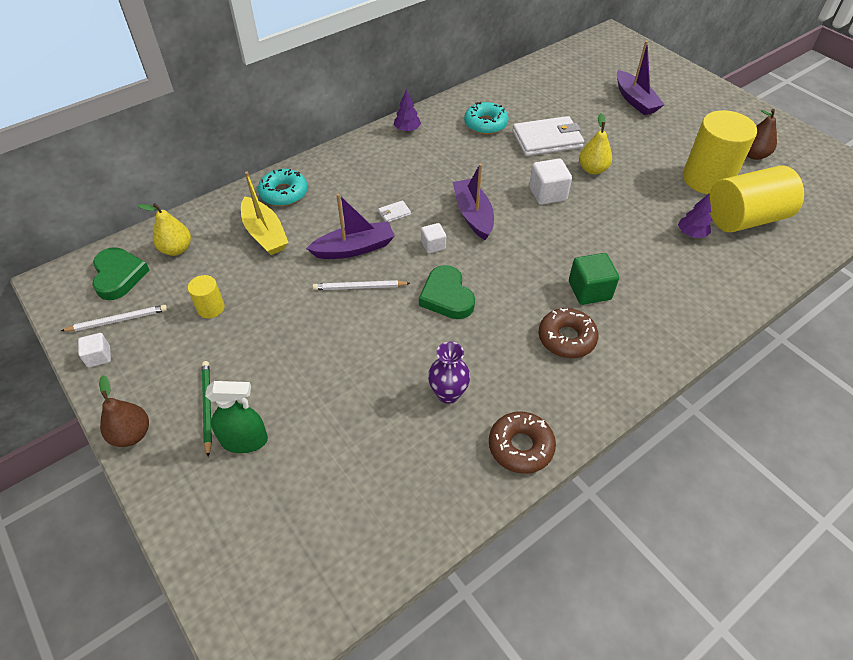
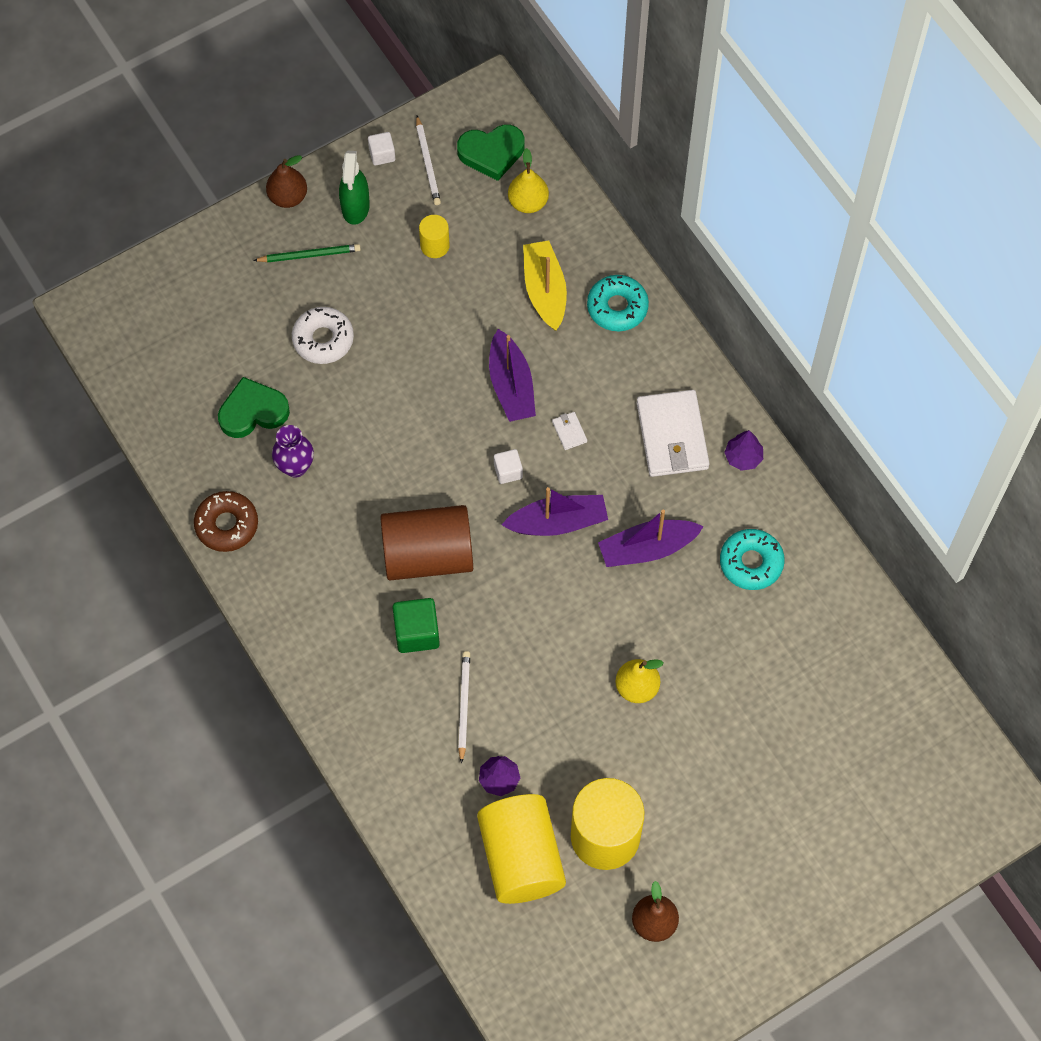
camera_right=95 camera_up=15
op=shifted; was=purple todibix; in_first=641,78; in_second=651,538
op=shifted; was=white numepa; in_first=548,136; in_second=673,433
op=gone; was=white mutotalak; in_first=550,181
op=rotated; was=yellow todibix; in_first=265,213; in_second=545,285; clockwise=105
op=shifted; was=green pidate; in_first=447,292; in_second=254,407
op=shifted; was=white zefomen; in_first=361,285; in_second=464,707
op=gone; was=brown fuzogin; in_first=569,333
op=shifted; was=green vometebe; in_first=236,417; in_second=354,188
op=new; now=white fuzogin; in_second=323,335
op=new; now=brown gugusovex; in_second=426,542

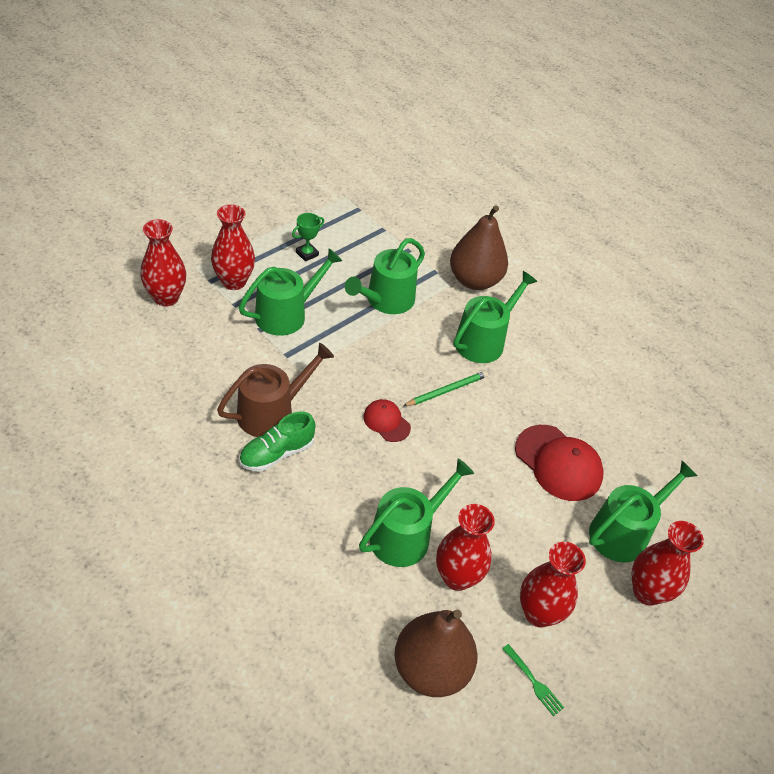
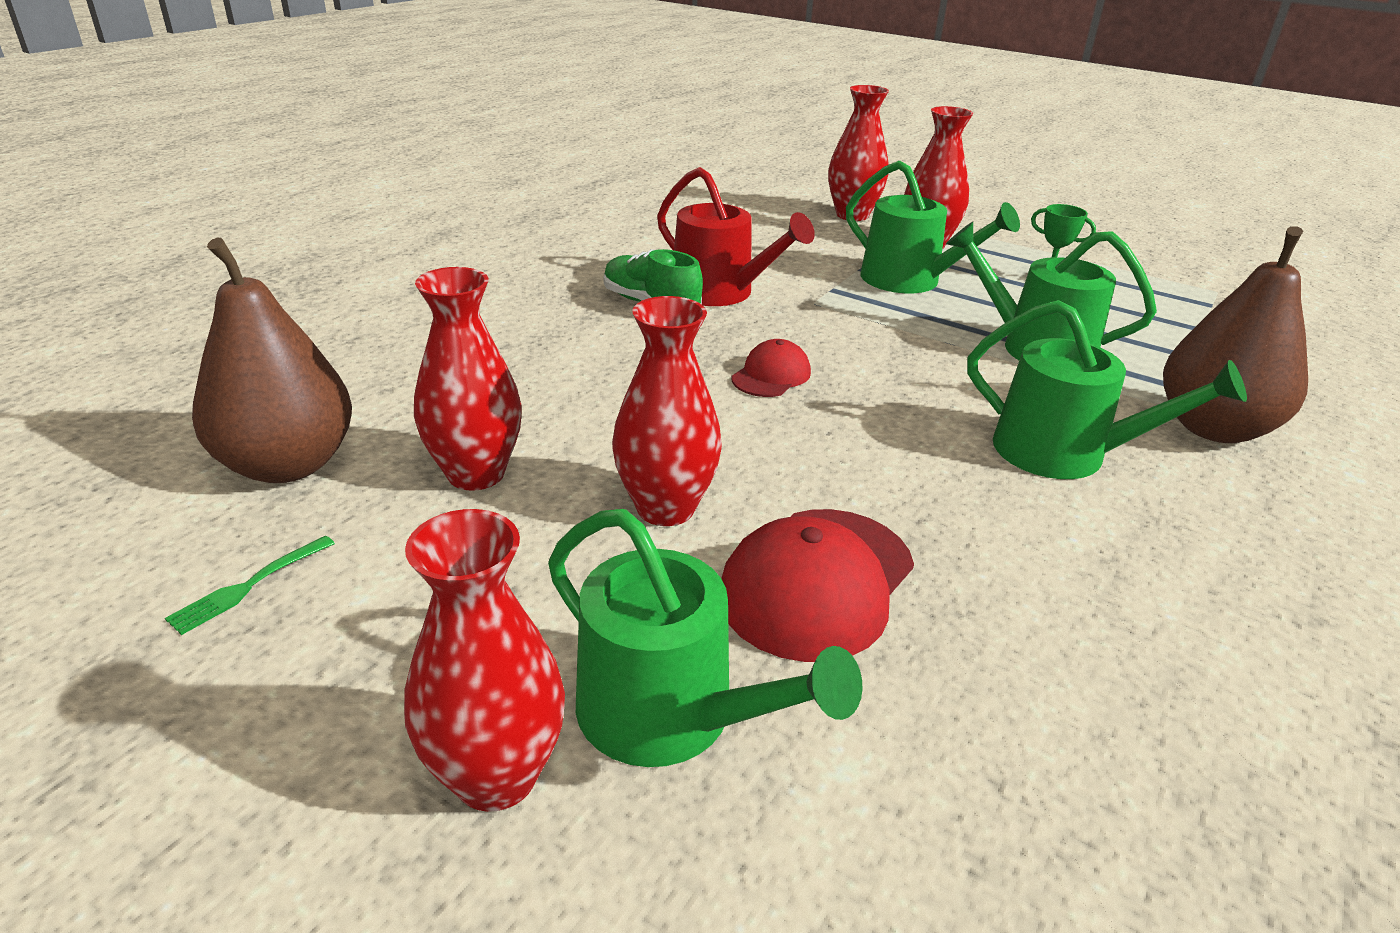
camera_right=80 camera_up=-15
op=repainted; was=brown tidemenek; now=red tidemenek; in_first=275,390; in_second=736,236
op=gone; was=green zefomen; in_first=445,388
op=gone; was=green tidemenek; in_first=416,513
op=shifted; was=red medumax; in_first=553,584; in_second=667,411

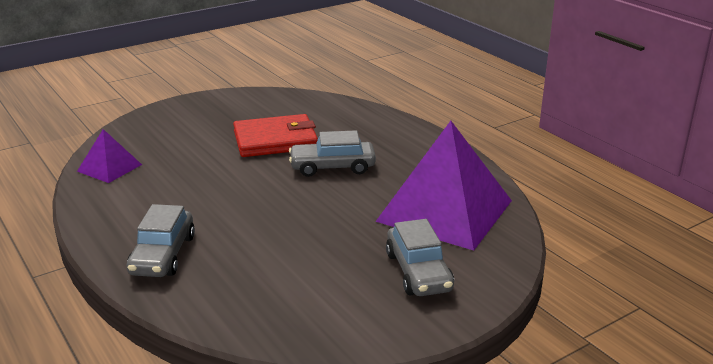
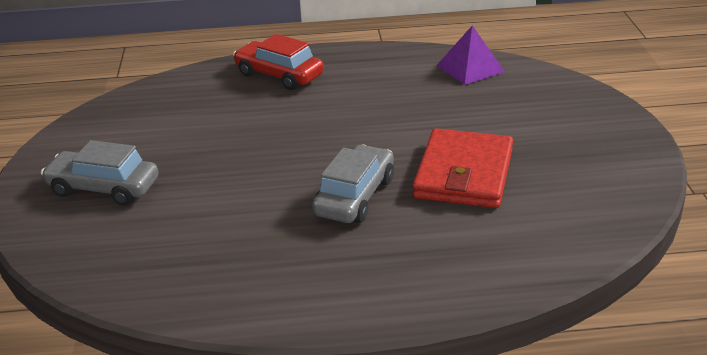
camera_right=120 camera_up=5
op=gone; was=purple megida; in_first=443,186
op=repainted; was=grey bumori; now=red bumori; in_first=161,240; in_second=278,62

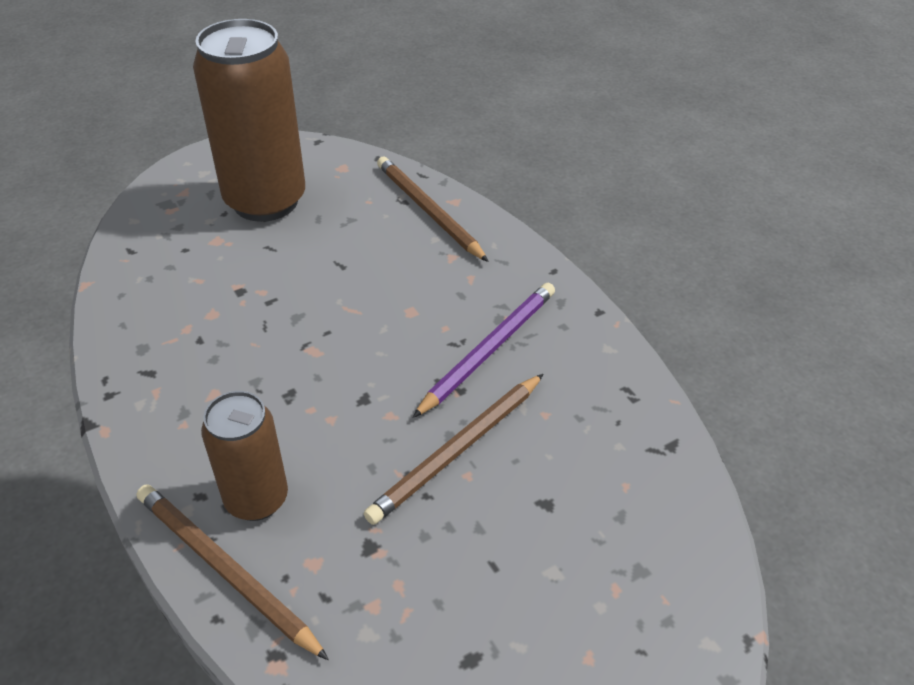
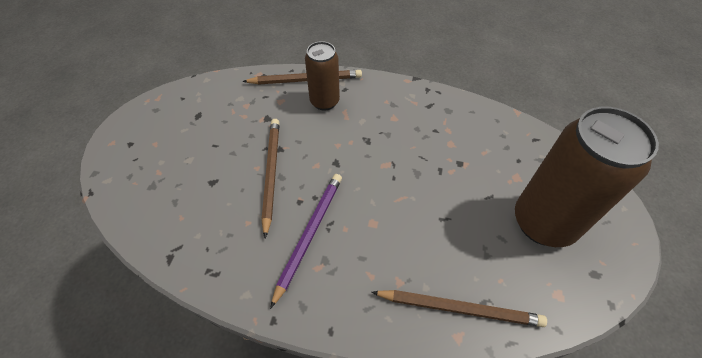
camera_right=135 camera_up=10
op=rotated; was=purple zefomen; in_first=483,350; in_second=306,241; clockwise=-150

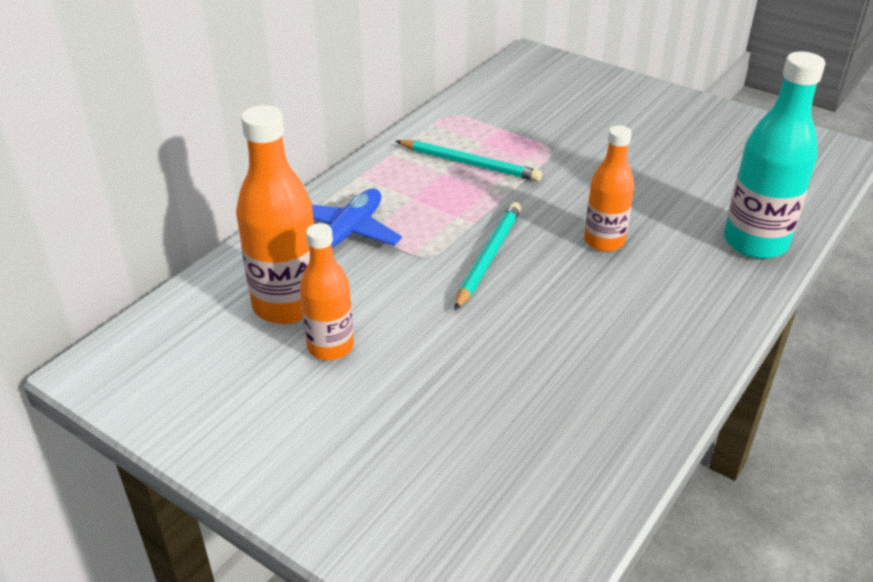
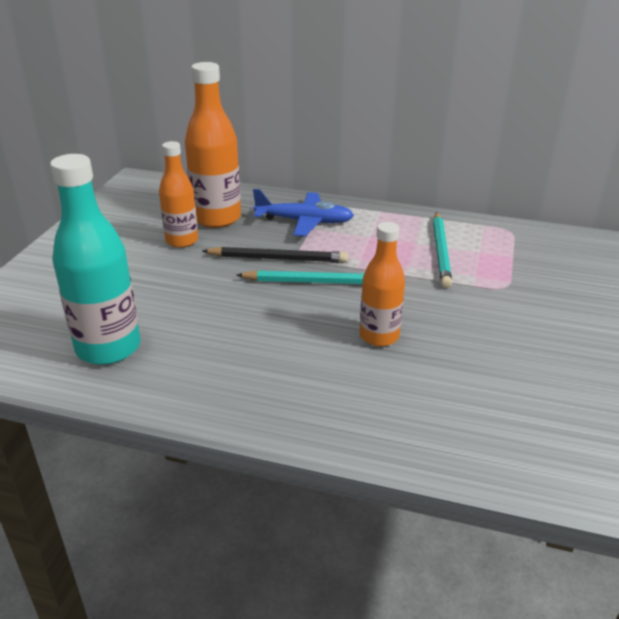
camera_right=70 camera_up=-5
op=shifted; was=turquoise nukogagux; in_first=774,155; in_second=95,259
op=new; now=black zefomen; in_second=275,255

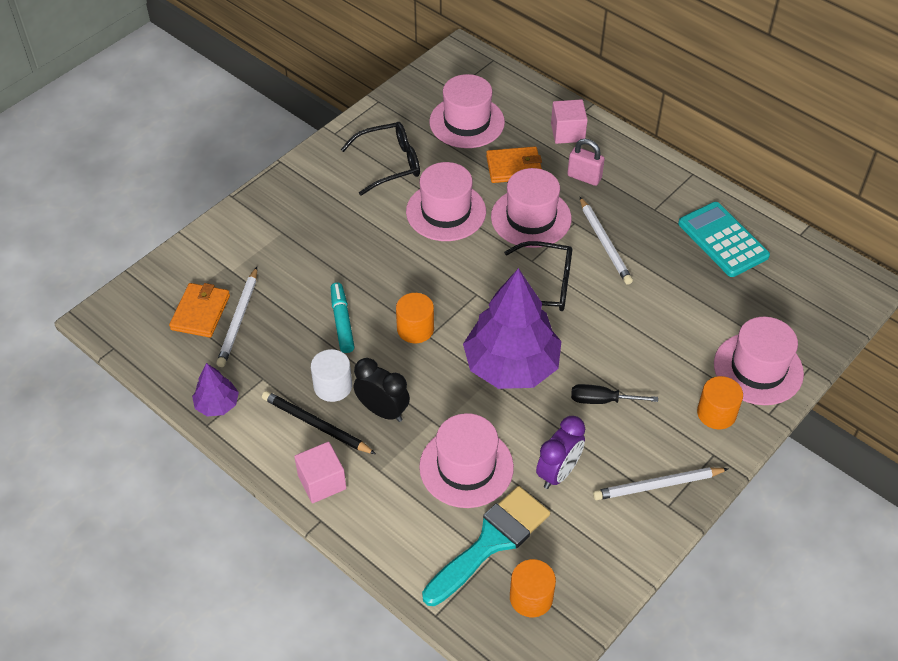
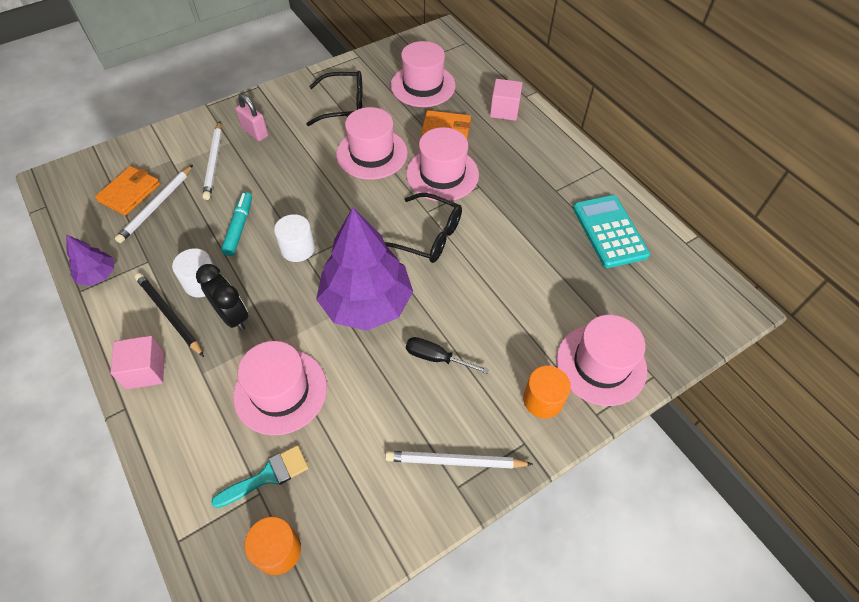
camera_right=15 camera_up=5
op=shifted; was=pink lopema; in_first=586,162; in_second=252,117
op=shifted; was=white zefomen; in_first=606,241; in_second=212,161
op=repainted; was=orange gugusovex; now=white gugusovex; in_first=415,318; in_second=294,238
op=gone; was=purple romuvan; in_first=560,452
op=scaled; was=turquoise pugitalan; in_first=486,546; in_second=260,476; ratio=0.6

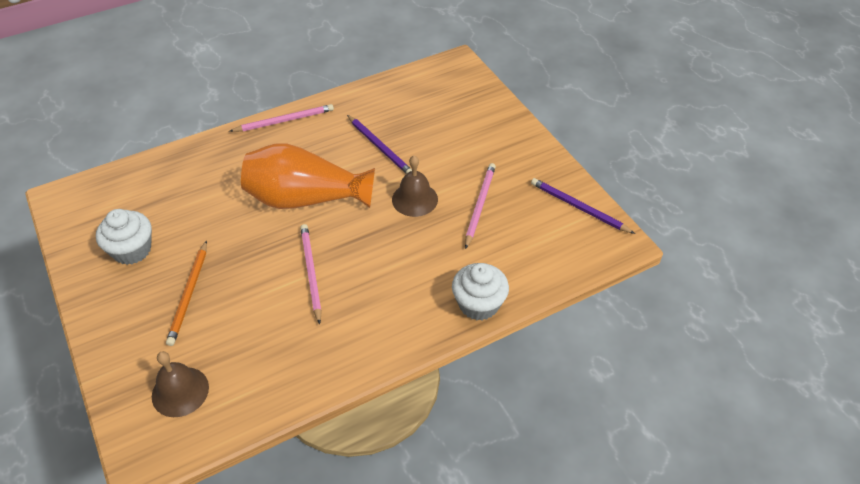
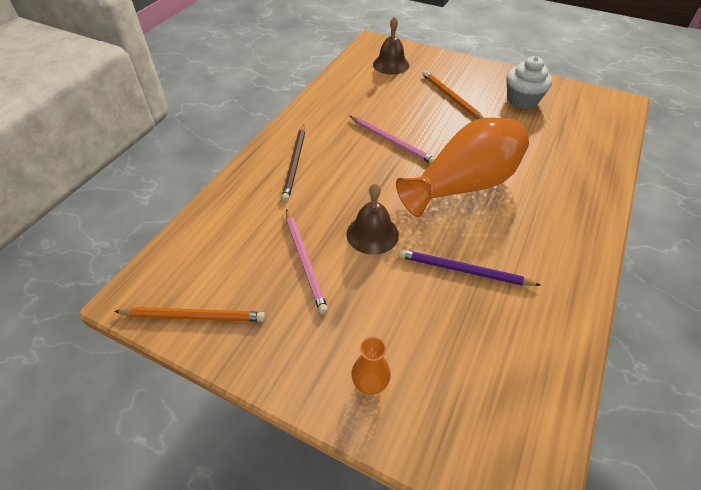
camera_right=145 camera_up=0
op=gone; was=pink zefomen; in_first=281,118
op=repainted; was=purple zefomen; now=orange zefomen; in_first=583,206; in_second=190,314
op=gone; was=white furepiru; in_first=480,291
op=new; now=brown zefomen; in_second=293,163
op=new; now=orange medumax; in_second=371,366

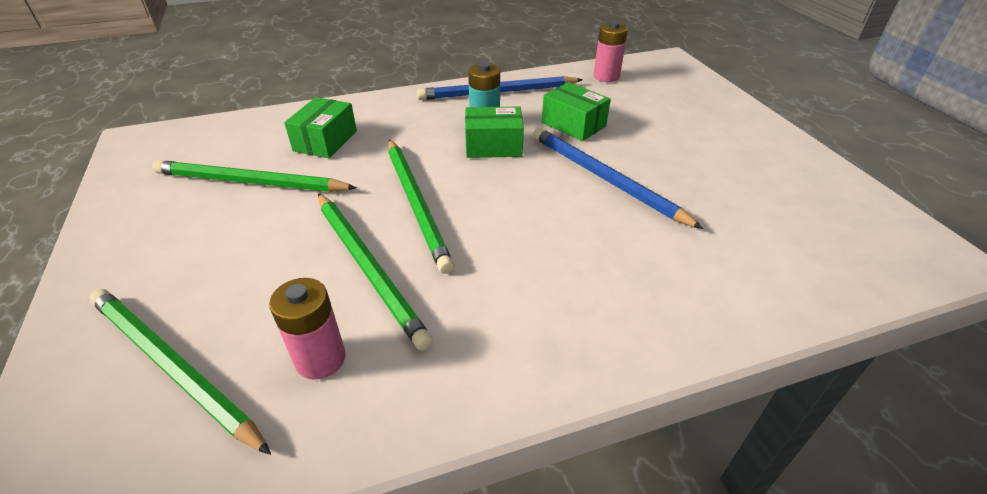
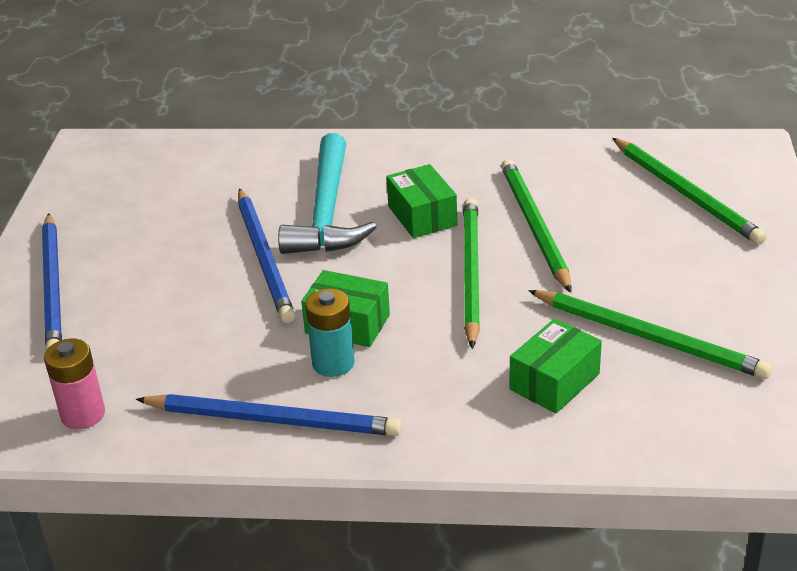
camera_right=-155 camera_up=-5
op=shifted; was=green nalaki; in_first=576,111; in_second=421,201
op=gone; was=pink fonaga; in_first=307,328
op=new; now=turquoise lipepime; in_second=327,193
op=new; now=blue zefomen; in_second=52,281

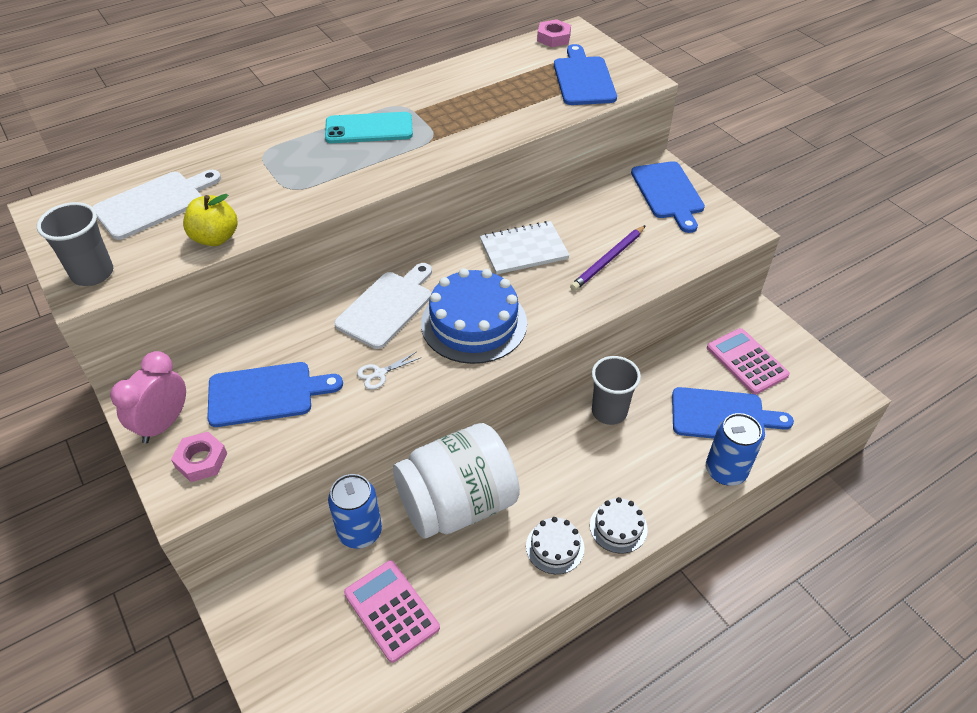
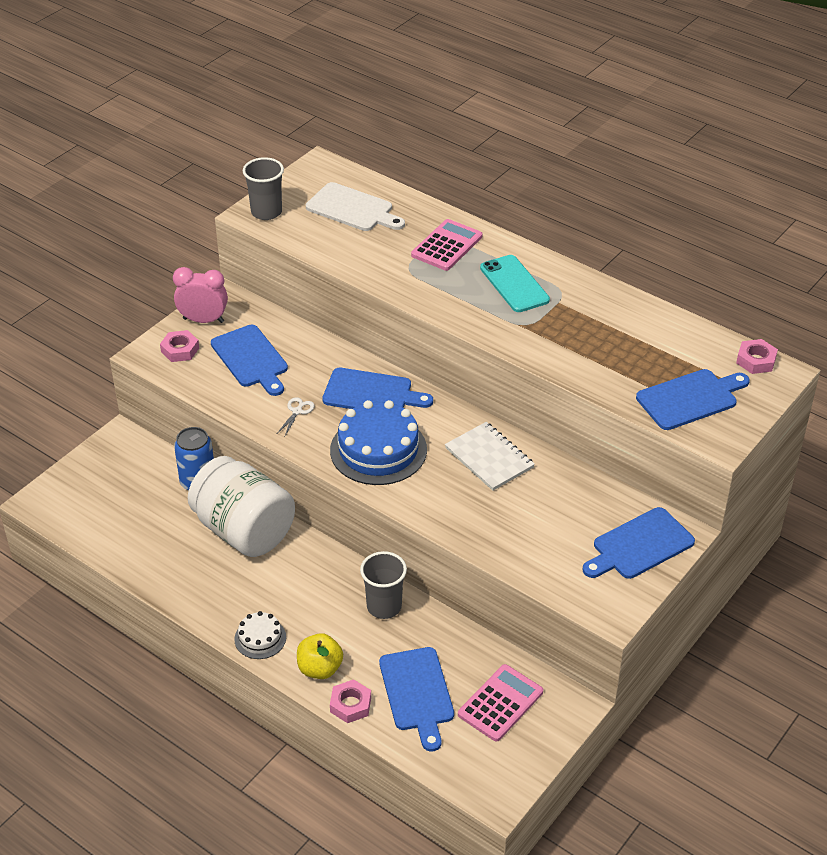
camera_right=70 camera_up=-5
op=shifted; was=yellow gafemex; in_first=210,220; in_second=320,656
op=gone; was=purple zefomen; in_first=608,258
op=repainted; was=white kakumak; now=blue kakumak; in_first=383,306; in_second=377,388
op=rotated; was=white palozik; in_first=389,370; in_second=296,416; clockwise=75
op=swapped; was=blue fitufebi; now=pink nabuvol; in_first=734,449; in_second=350,701
op=gone; was=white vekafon; in_first=555,545
op=shifted; was=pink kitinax; in_first=392,611; in_second=446,245

